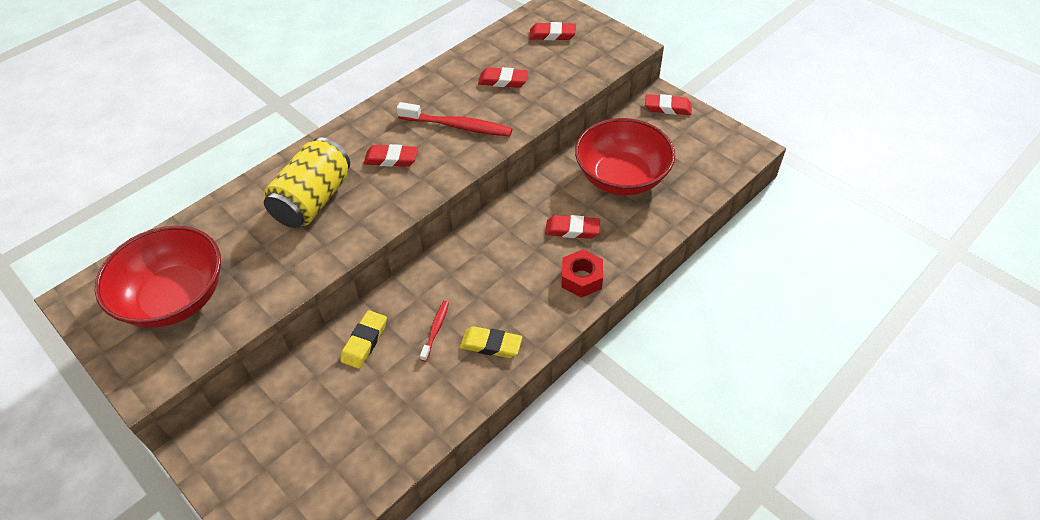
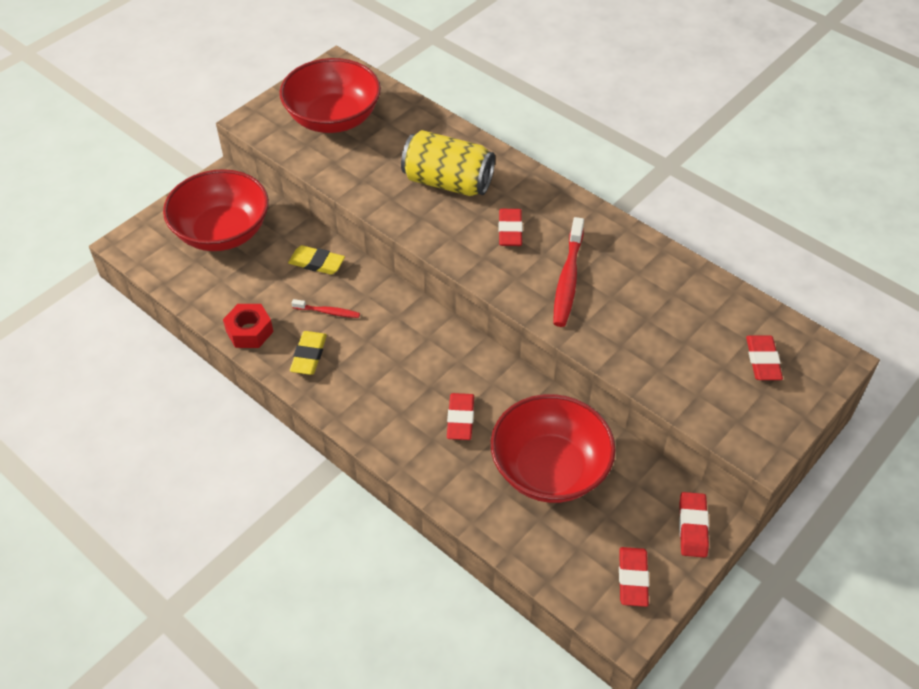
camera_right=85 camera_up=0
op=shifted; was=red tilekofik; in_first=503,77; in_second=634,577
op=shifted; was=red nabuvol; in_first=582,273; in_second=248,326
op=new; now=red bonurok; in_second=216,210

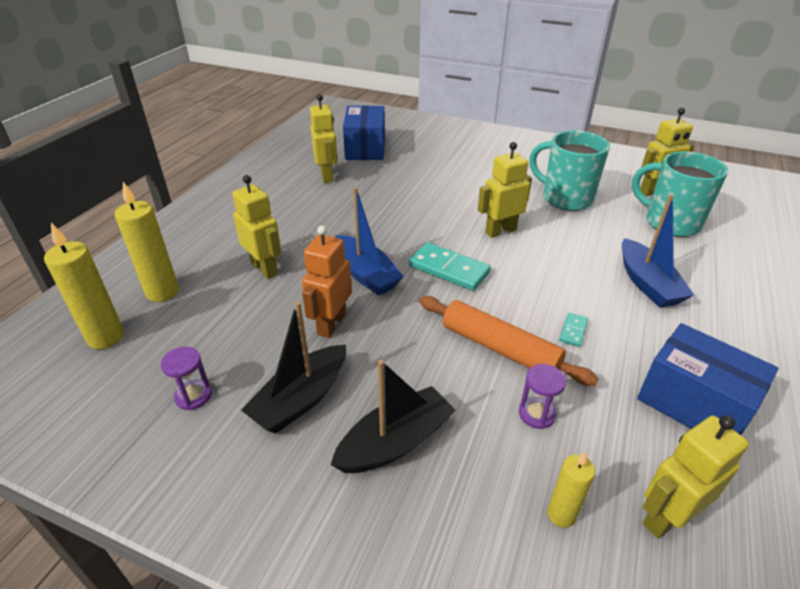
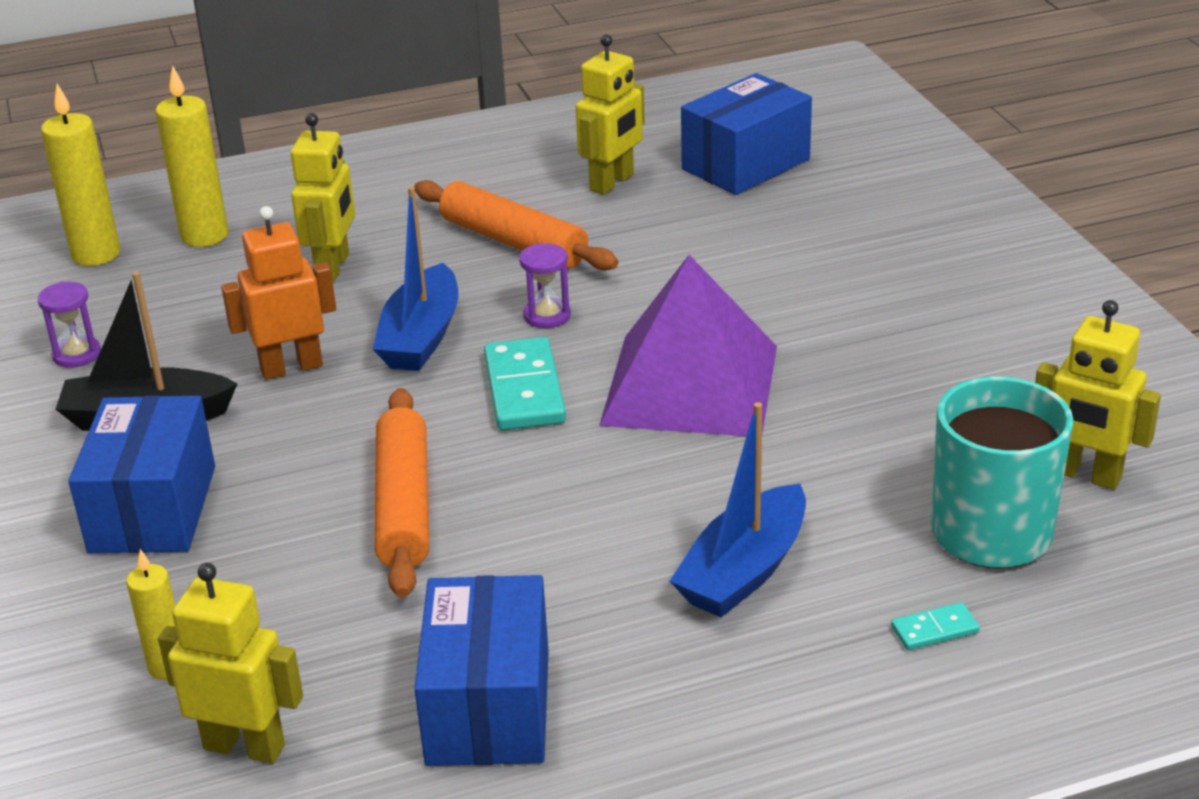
camera_right=50 camera_up=-5
op=gone; was=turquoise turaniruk; in_first=569,171
op=swapped; was=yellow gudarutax; now=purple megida; in_first=505,190; in_second=688,345
op=shifted; was=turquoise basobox; in_first=573,330; in_second=935,626
op=swapped; was=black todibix; now=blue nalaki; in_first=393,416; in_second=141,474
op=shifted; was=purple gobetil; in_first=542,396; in_second=545,285
op=new; now=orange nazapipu; in_second=516,225

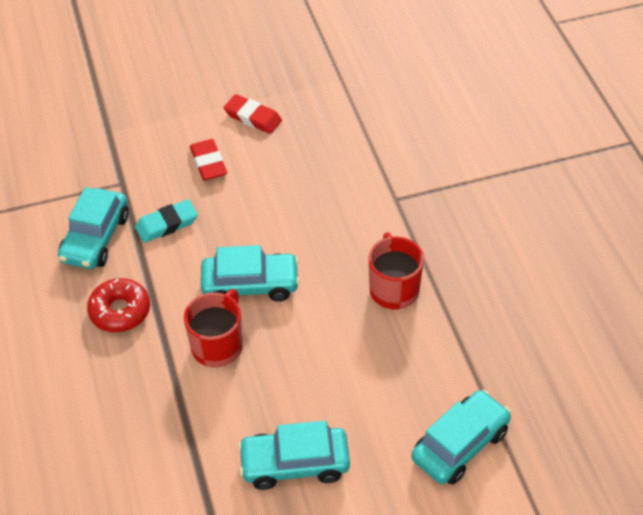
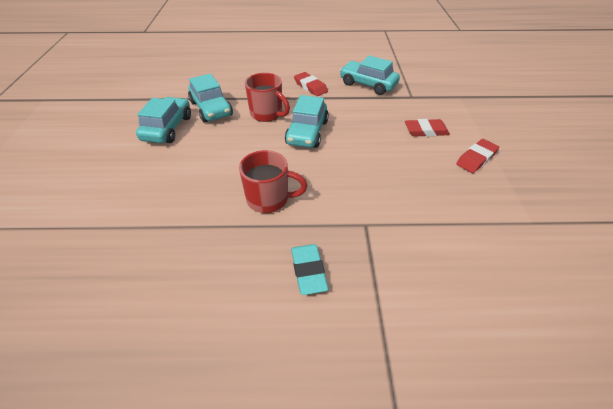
camera_right=105 camera_up=-5
op=shifted; was=turquoise tilekofik; in_first=166,221; in_second=309,269
op=swapped; was=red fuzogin; now=red tilekofik; in_first=118,305; in_second=311,84
op=shifted; was=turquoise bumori; in_first=461,437; in_second=210,98

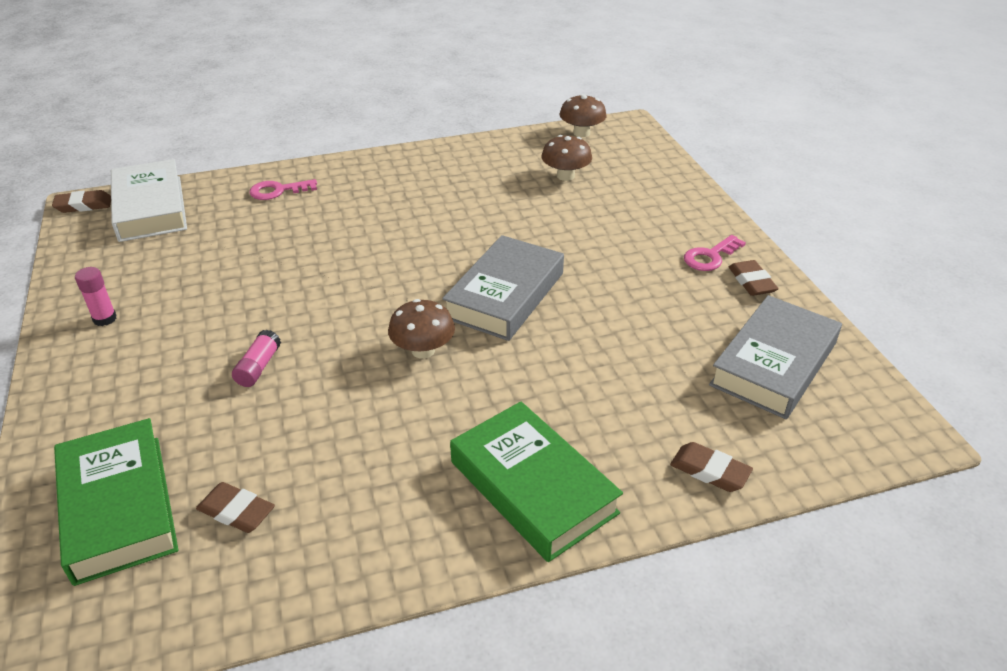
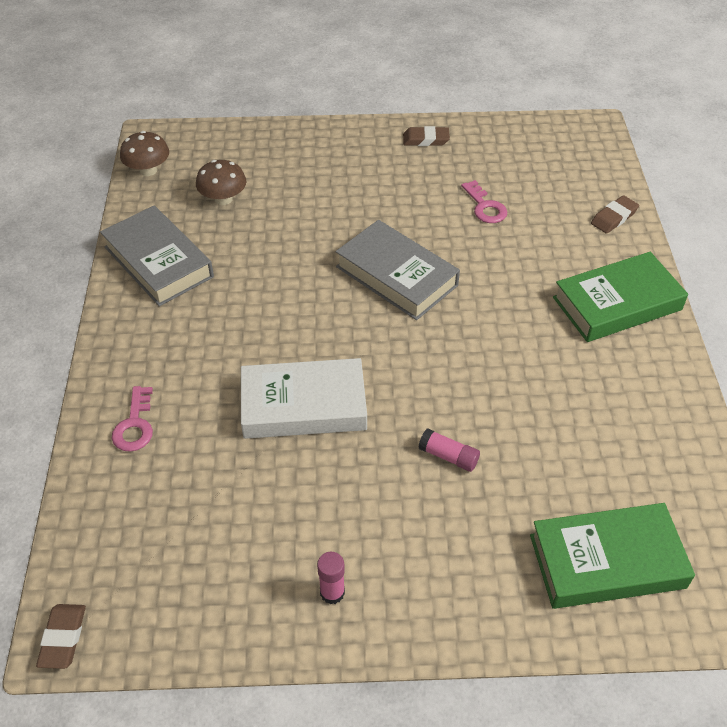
camera_right=-75 camera_up=10
op=shifted; was=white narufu; in_first=149,200; in_second=304,398
op=shifted; was=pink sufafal; in_first=715,253; in_second=484,201
op=shifted; was=grey narufu; in_first=775,357; in_second=157,256
op=gone; was=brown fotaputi; in_first=421,329
op=gone; was=brown tilekofik; in_first=235,507

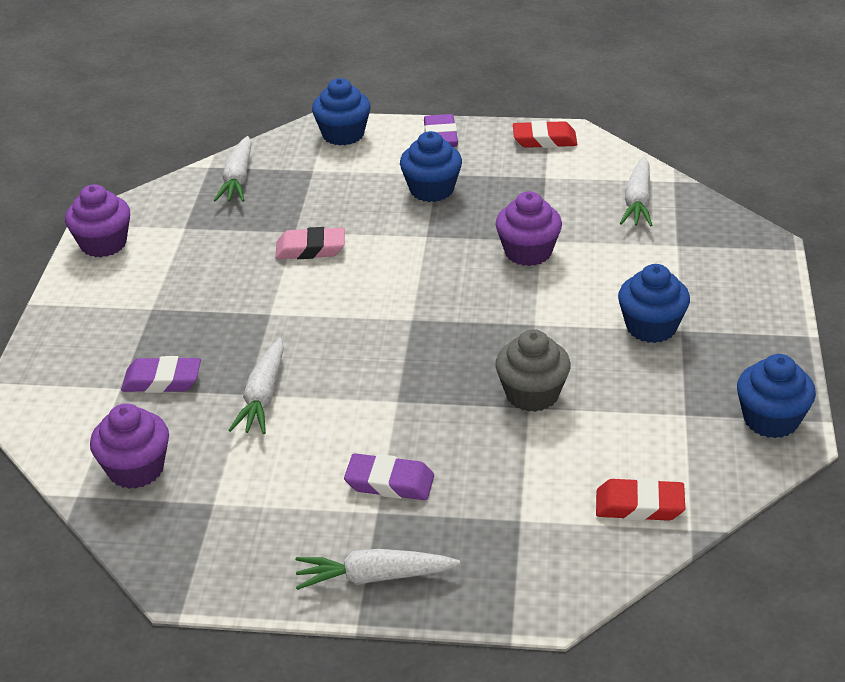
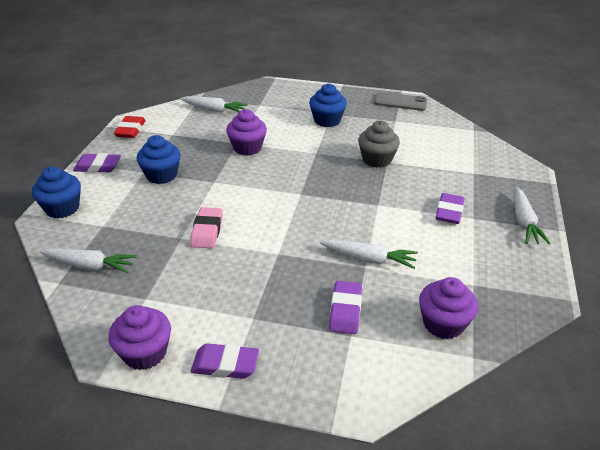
camera_right=-85 camera_up=0
op=swapped; was=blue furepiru; now=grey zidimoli; in_first=776,396; in_second=400,101
op=gone; was=red tilekofik; in_first=640,499
op=new; now=purple tilekofik; in_second=225,361

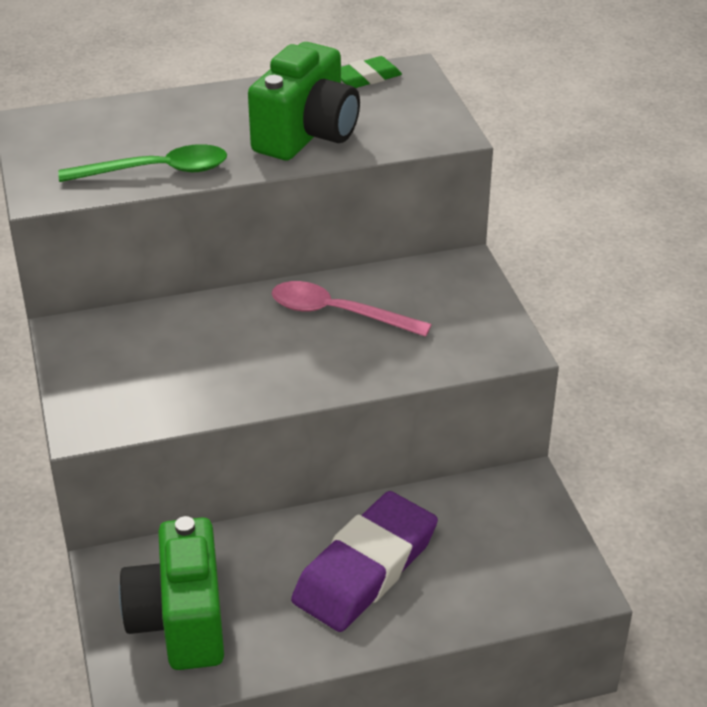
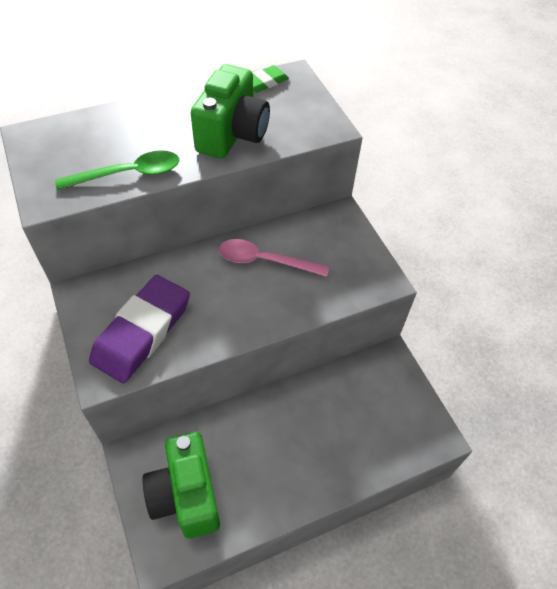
camera_right=-10 camera_up=15
op=shifted; was=purple tilekofik; in_first=364,561; in_second=139,329

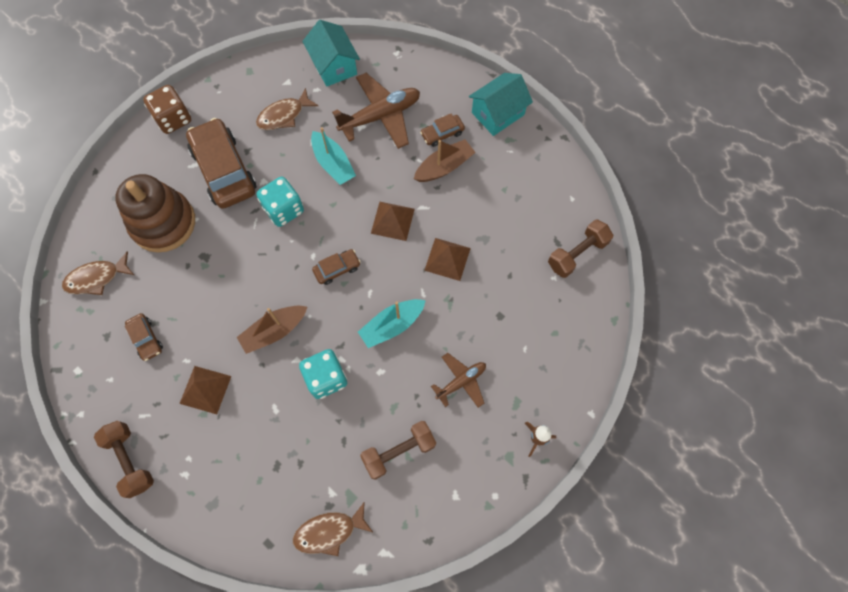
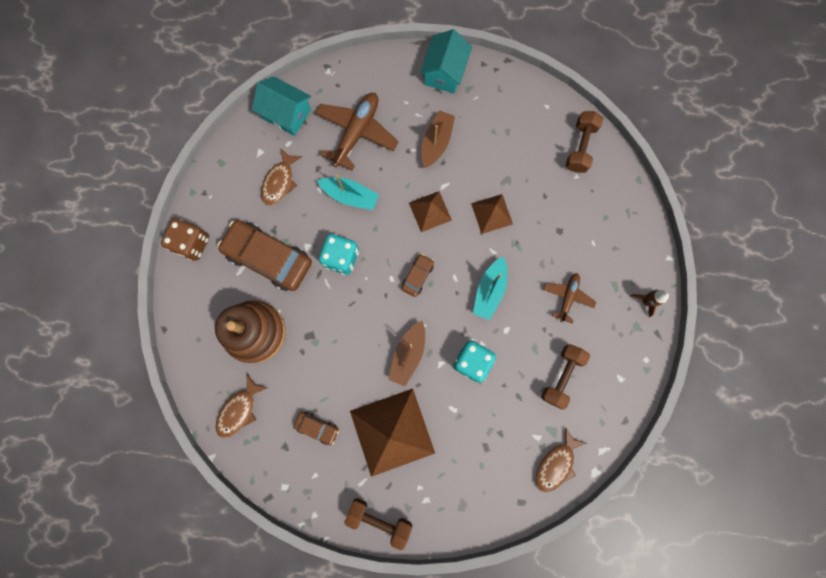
camera_right=-35 camera_up=10
op=gone; was=brown bumori; in_first=442,130
op=scaled; was=brown megida; in_first=205,390; in_second=392,433; ratio=1.9

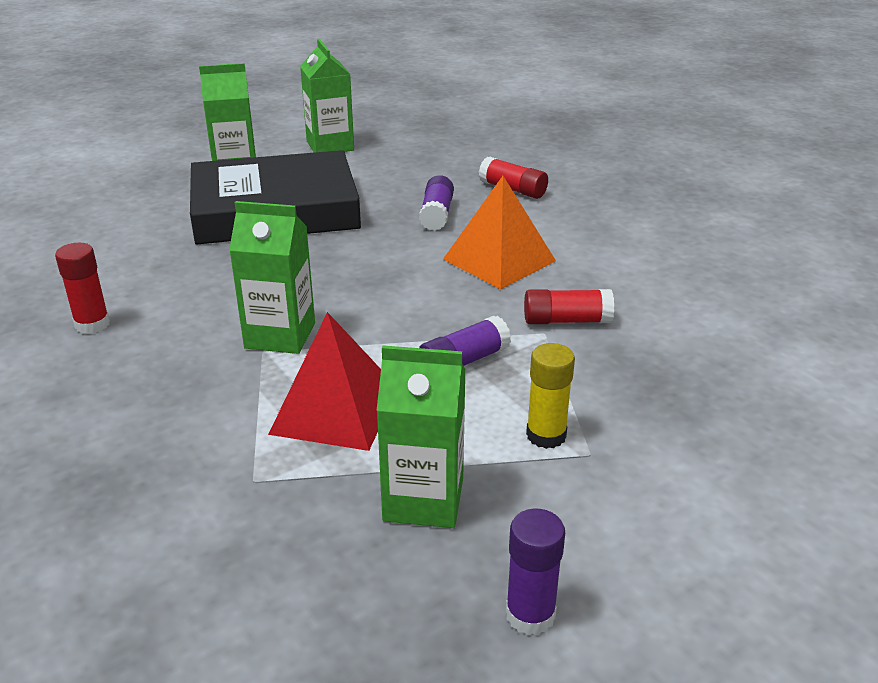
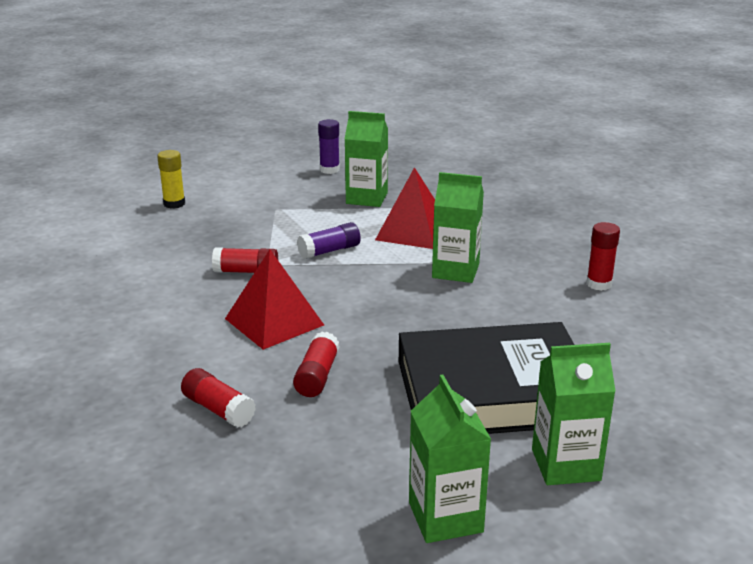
camera_right=-175 camera_up=-5
op=repainted; was=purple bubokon; now=red bubokon; in_first=436,203; in_second=316,364
op=repainted; was=orange megida; now=red megida; in_first=499,232; in_second=274,299
op=shifted; was=yellow bubokon; in_first=550,396; in_second=171,179

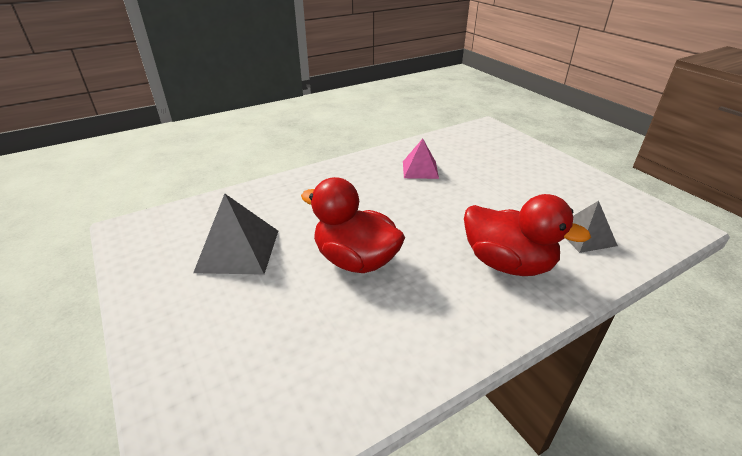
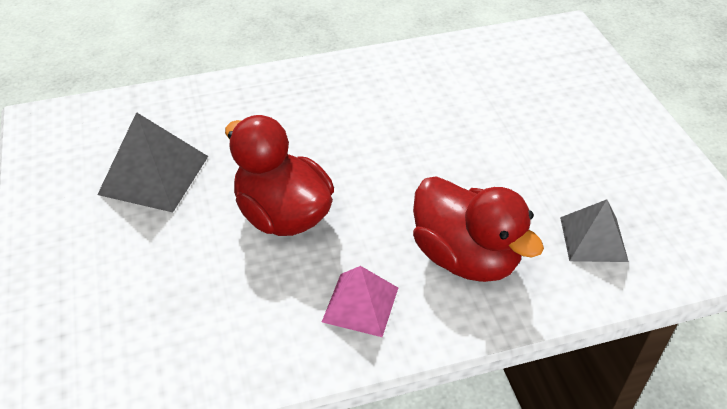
camera_right=15 camera_up=10
op=shifted; was=pink megida; in_first=421,159; in_second=360,301

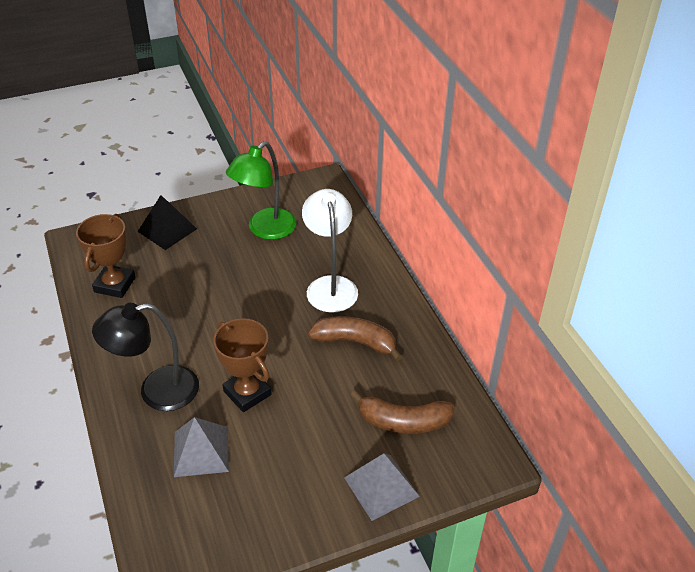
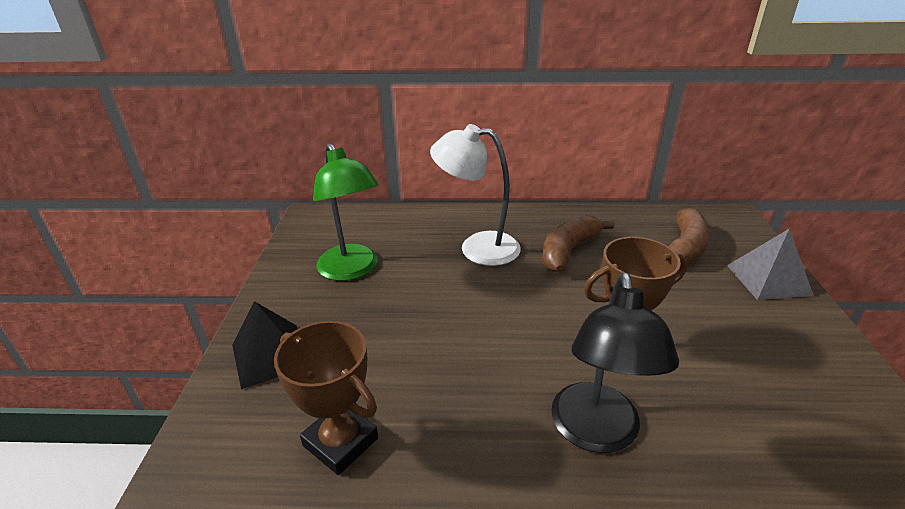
camera_right=-65 camera_up=-10
op=gone; was=grey megida; in_first=201,447

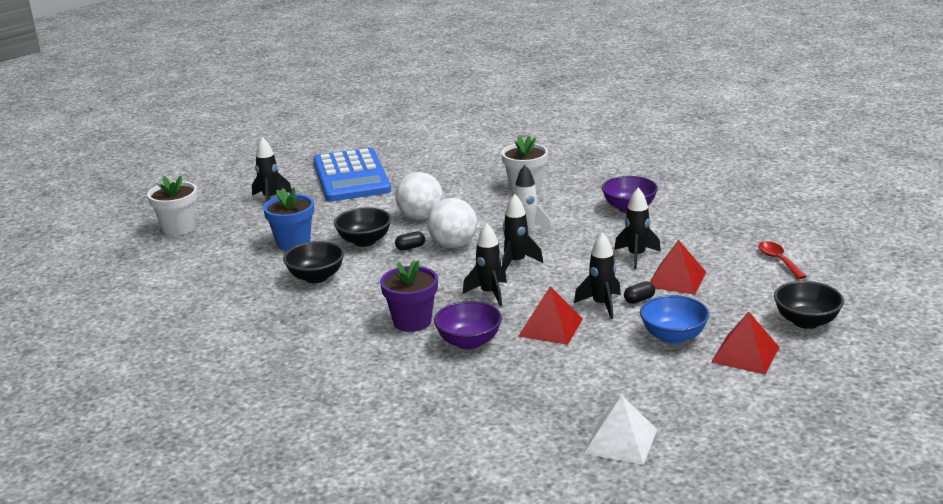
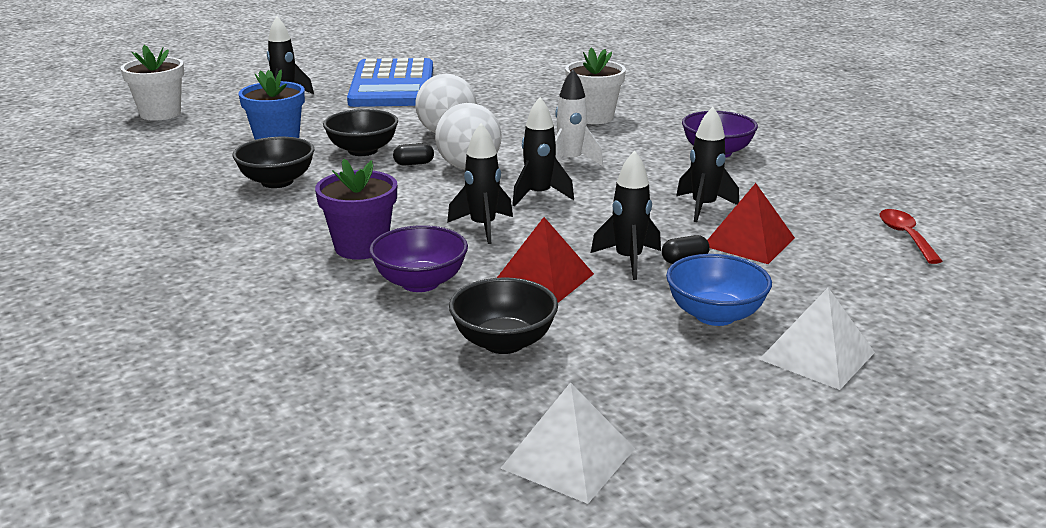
camera_right=10 camera_up=0
op=shifted; was=black bonurok; in_first=809,305; in_second=503,315
op=repainted; was=red megida; now=white megida; in_first=745,343; in_second=817,339

